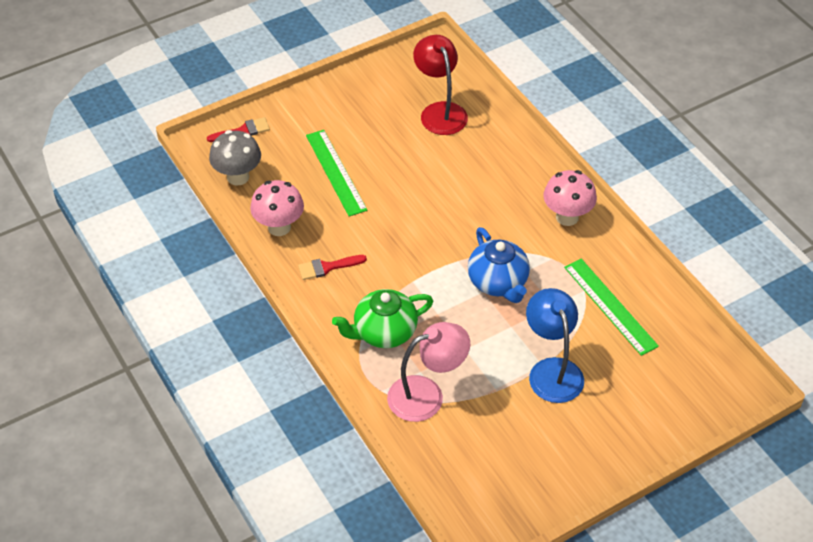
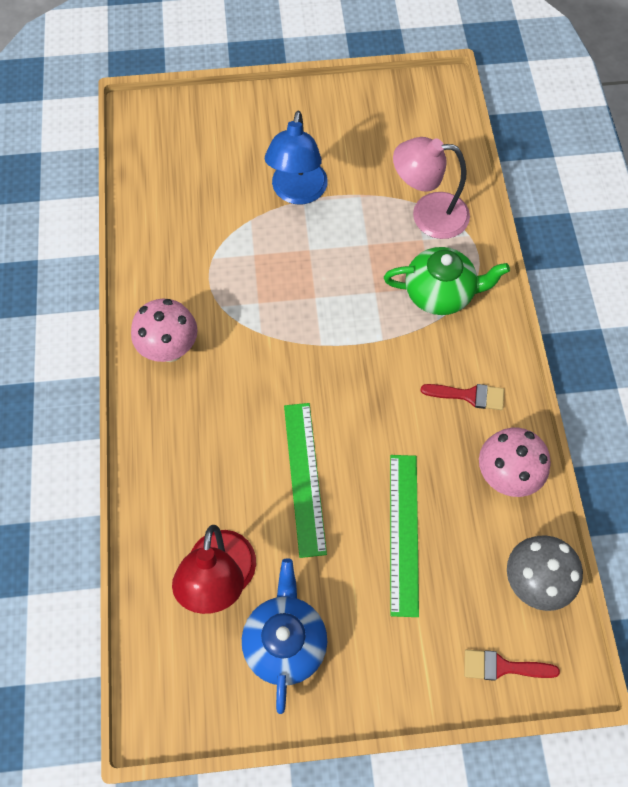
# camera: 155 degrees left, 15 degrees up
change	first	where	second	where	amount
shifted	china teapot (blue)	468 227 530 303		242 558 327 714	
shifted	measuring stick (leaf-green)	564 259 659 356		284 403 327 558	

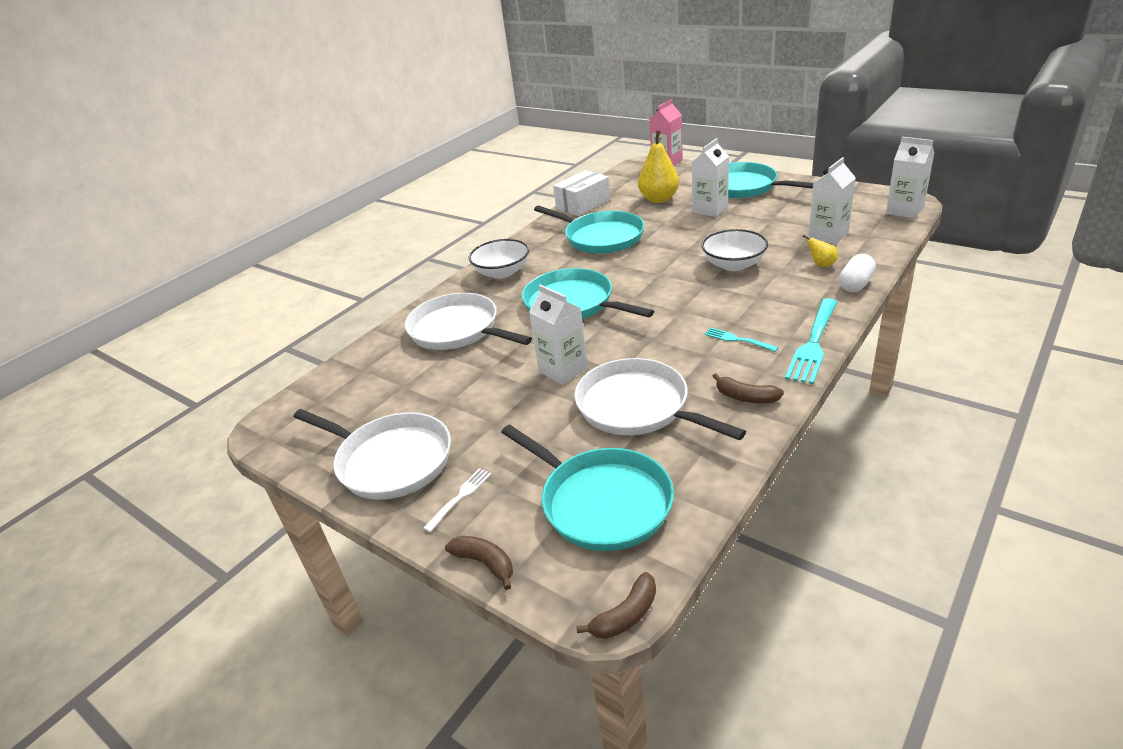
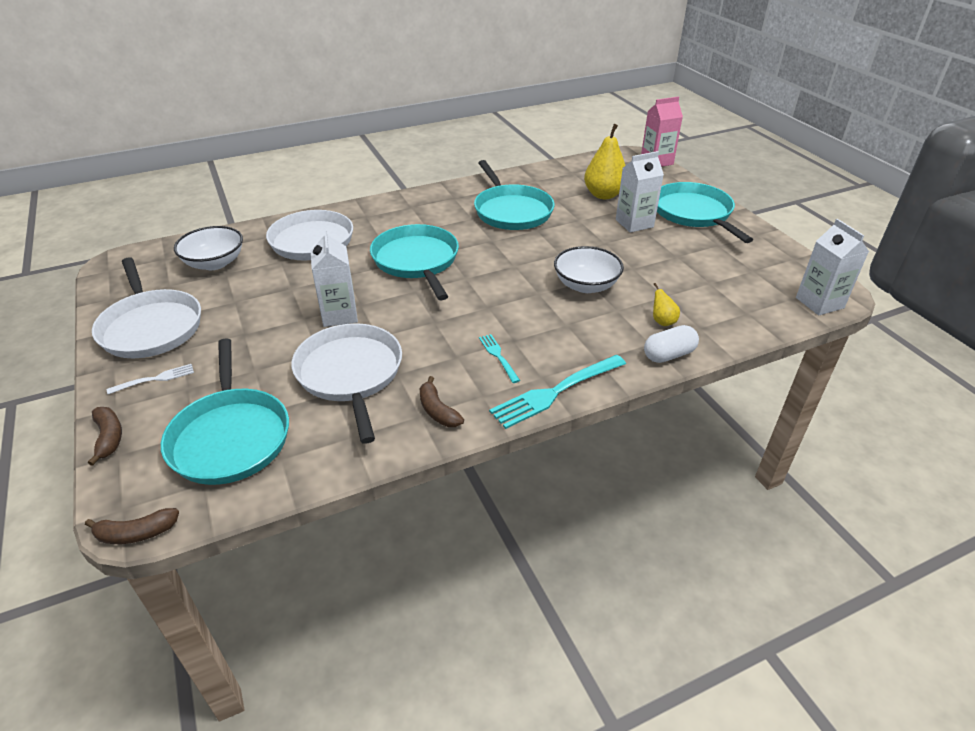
# camera: 25 degrees right, 5 degrees up
change	first	where	second	where	amount
shifted	serving bowl (white)	469 239 529 279		174 226 243 270	
gone	package (white)	553 170 610 216			
gone	carton (white)	808 157 856 244			

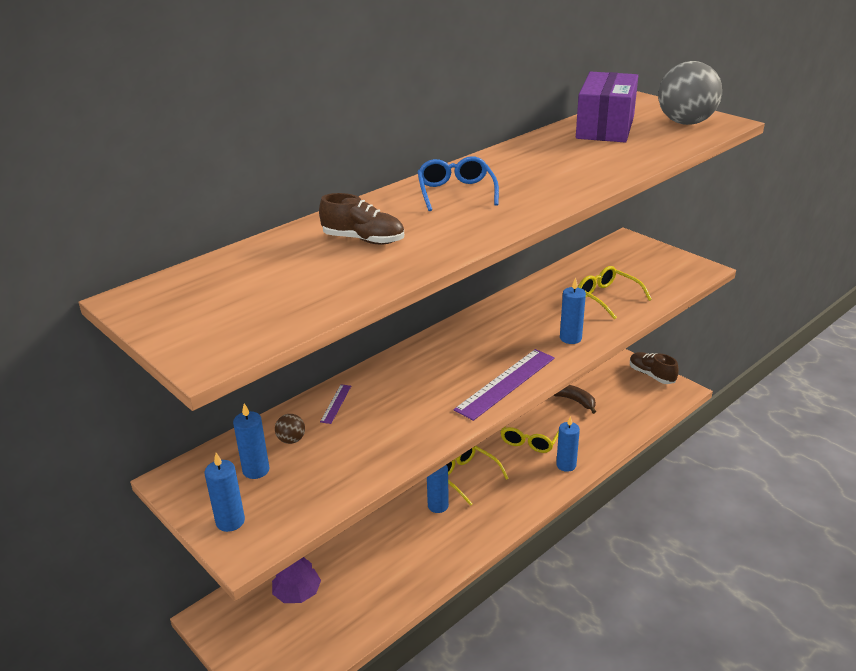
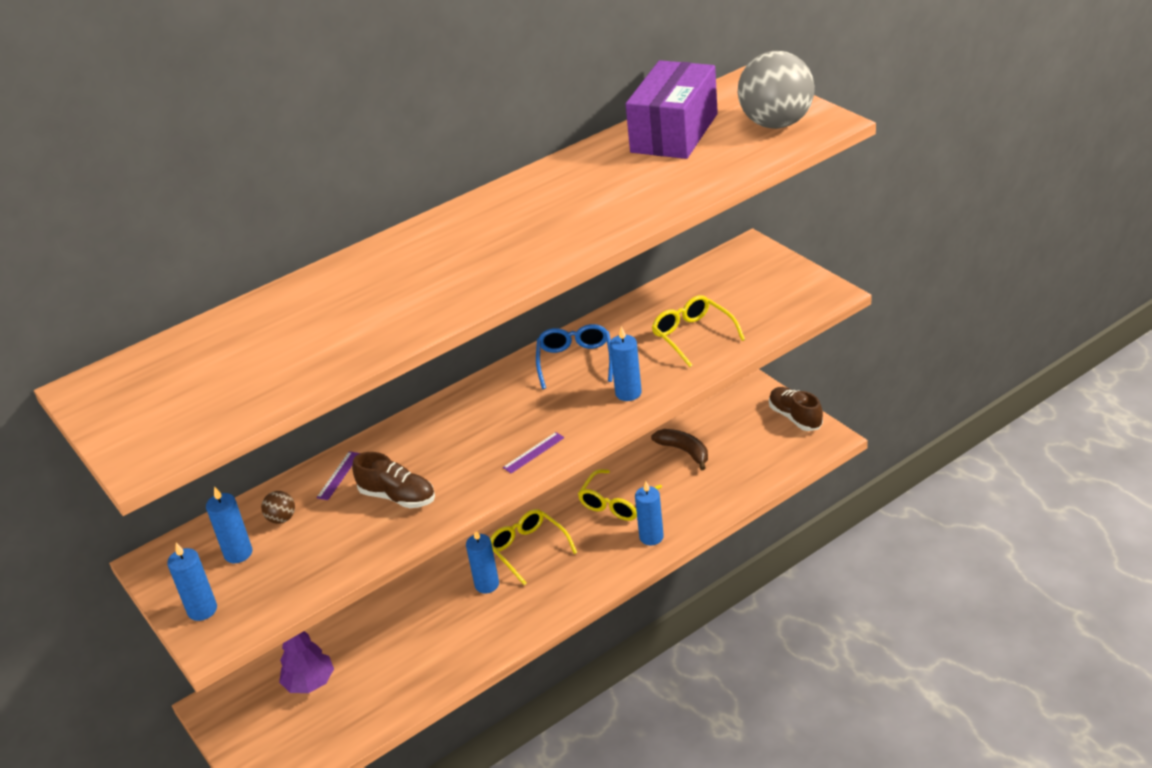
# camera: 10 degrees right, 5 degrees up
change	first	where	second	where	amount
shifted	shoe (russet)	319 193 404 244		352 452 435 508	
shifted	spectacles (blue)	417 156 499 211		536 324 613 389	
scaled	measuring stick (purple)	453 349 555 421		503 432 564 474	x0.46

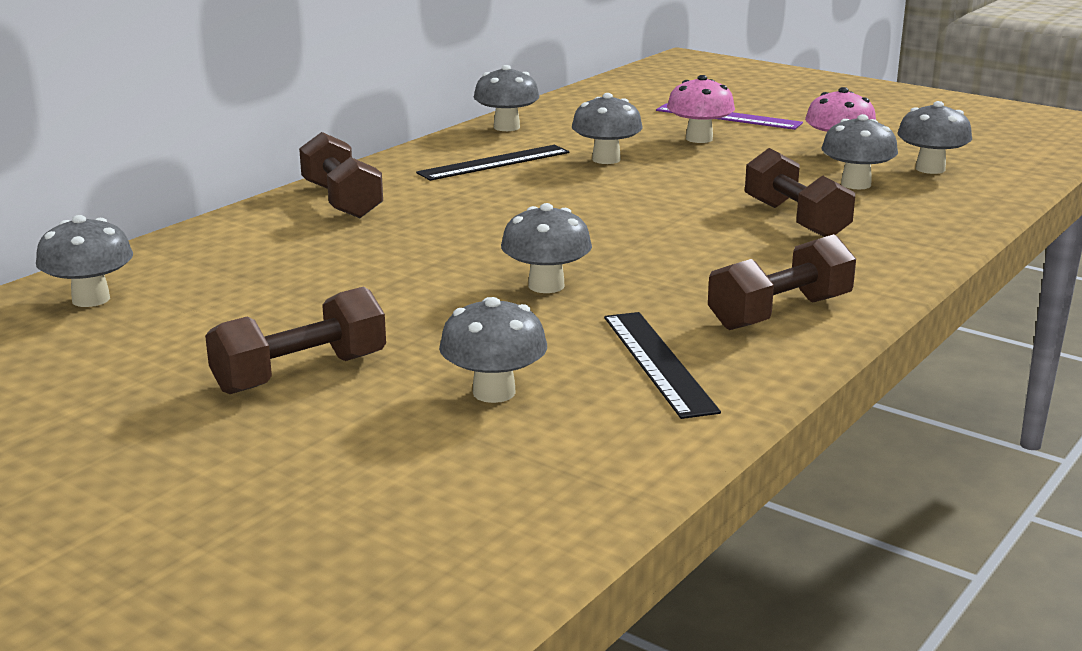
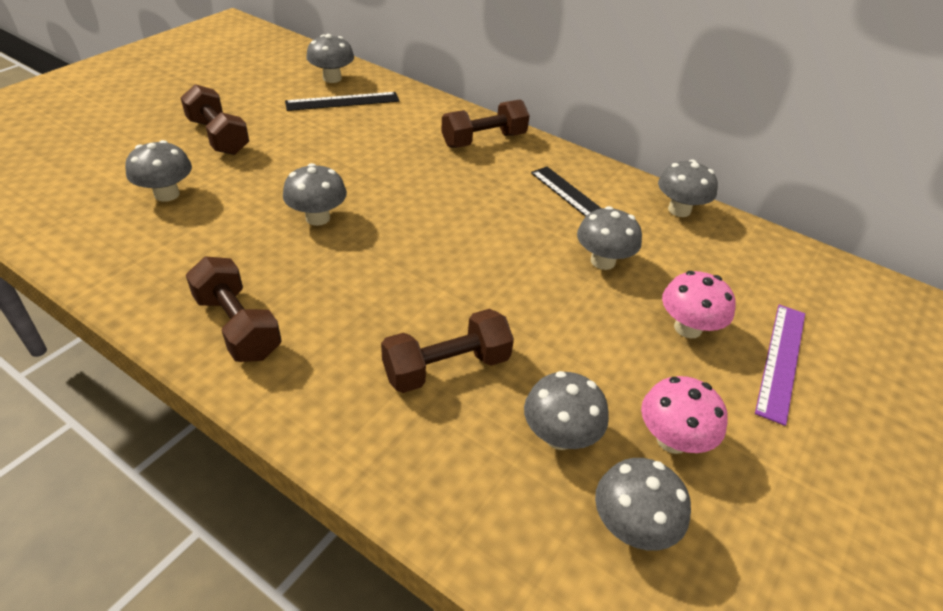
# camera: 85 degrees right, 20 degrees up
change	first	where	second	where	amount
shifted	measuring stick (black)	604 312 721 419		285 92 399 111	

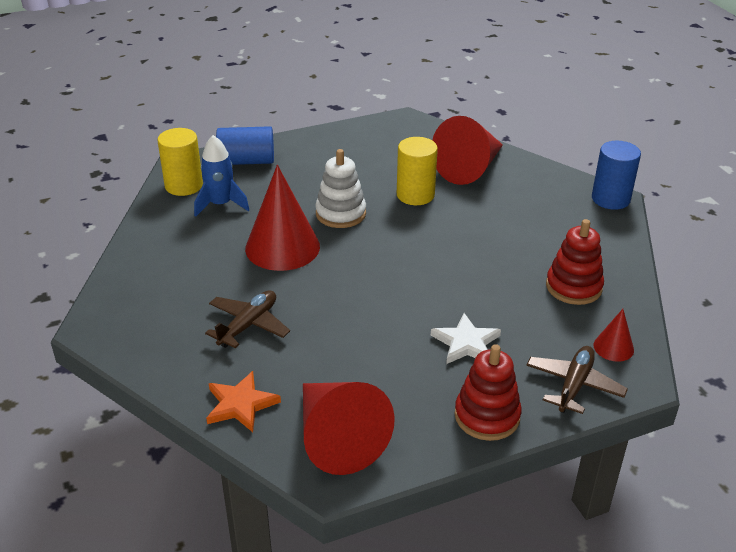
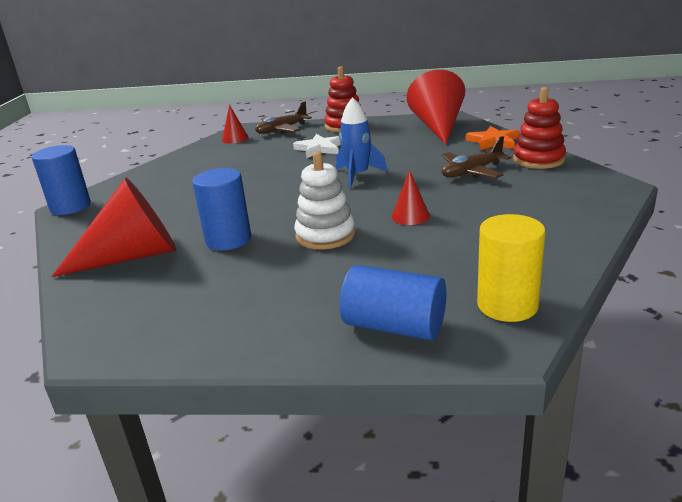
# camera: 150 degrees left, 10 degrees down
change	first	where	second	where	amount
shifted	spaceship (blue)	194 135 249 217		336 97 387 188	
scaled	cone shape (red)	245 165 320 271		392 170 430 225	x0.47
repainted	solid cylinder (bright yellow)	397 137 438 205	solid cylinder (blue)	192 168 251 250	
shifted	stacking toy (red)	546 219 604 305		513 87 566 169	

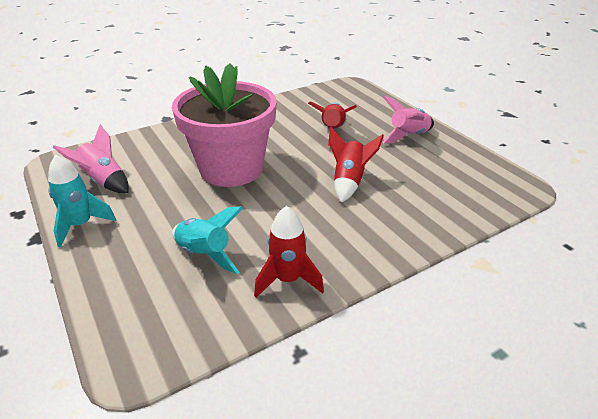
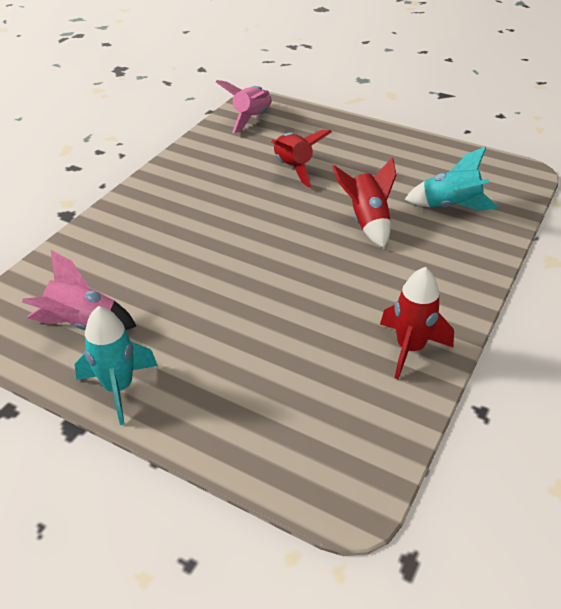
# camera: 30 degrees left, 5 degrees up
change	first	where	second	where	amount
gone	plant pot (pink)	172 63 277 187			
shifted	spaceship (turquoise)	172 206 243 274		404 147 498 211	
shifted	spaceship (pink)	382 96 434 144		216 80 271 133	

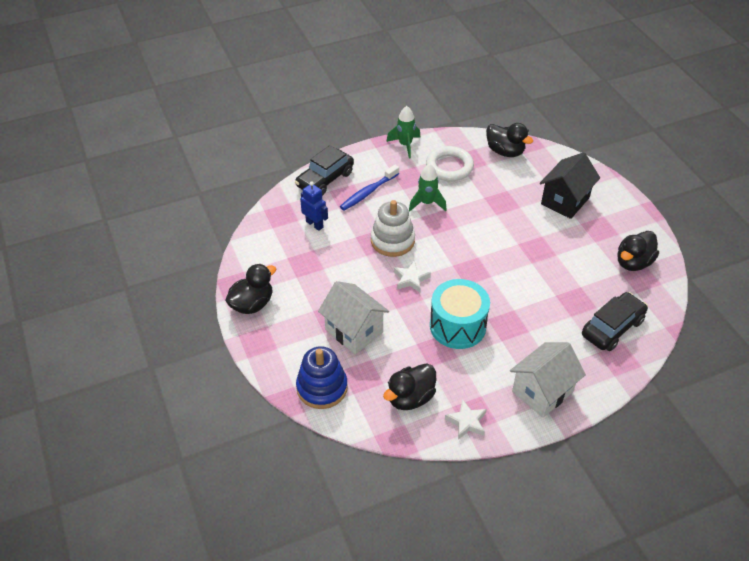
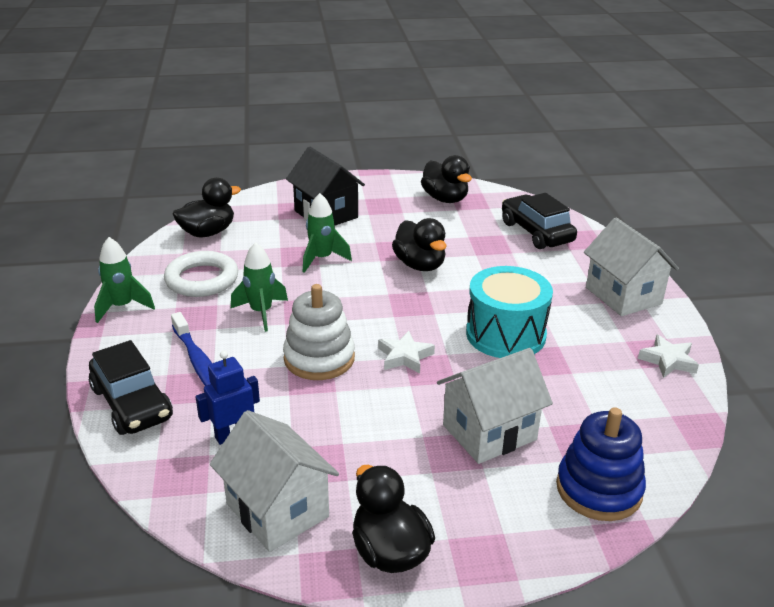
# camera: 75 degrees left, 15 degrees down
change	first	where	second	where	amount
shifted	duck (black)	383 363 436 410		392 218 447 271	
new			toy house (white)	210 410 339 552	
new			spaceship (leaf-green)	303 193 352 273	

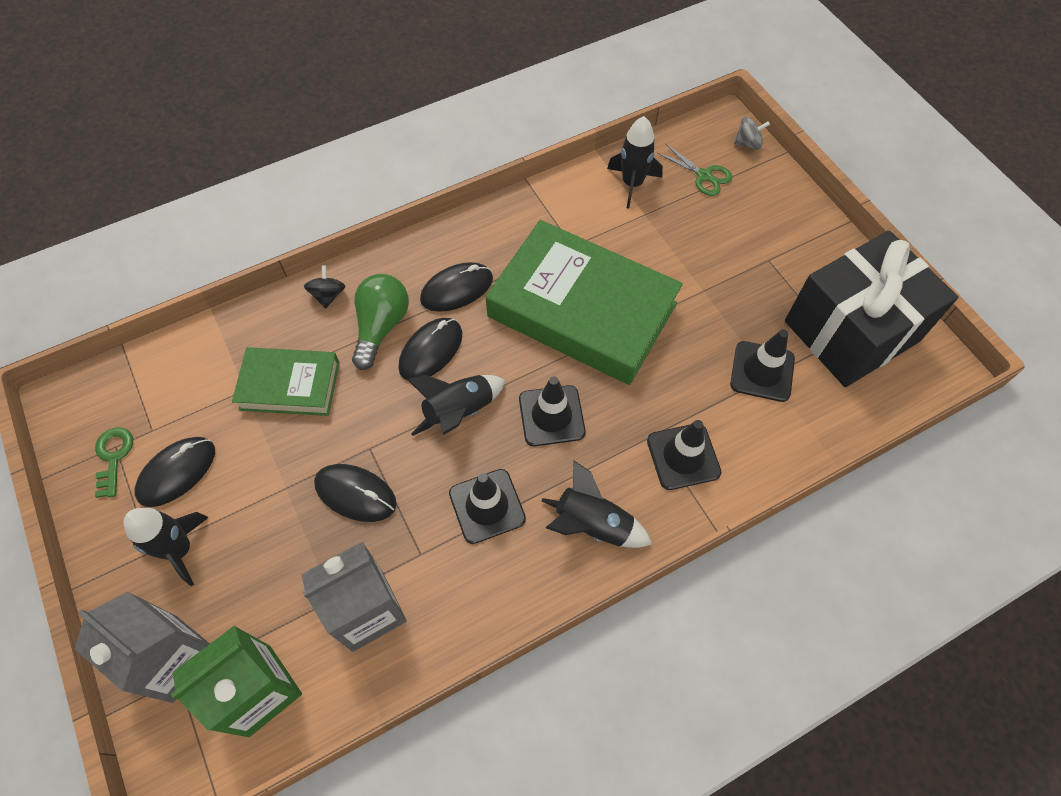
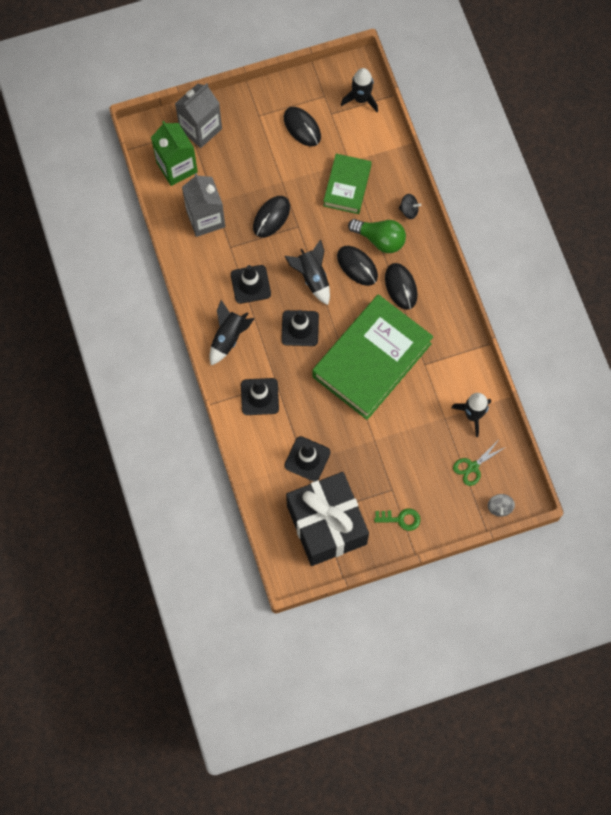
# camera: 100 degrees right, 10 degrees up
change	first	where	second	where	amount
shifted	key (leaf-green)	95 428 133 498		374 509 421 531	
shifted	spaceship (black)	124 508 209 586		341 68 378 112	

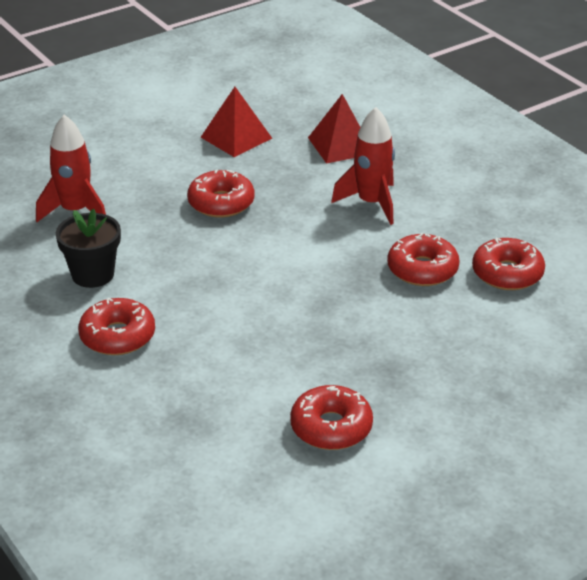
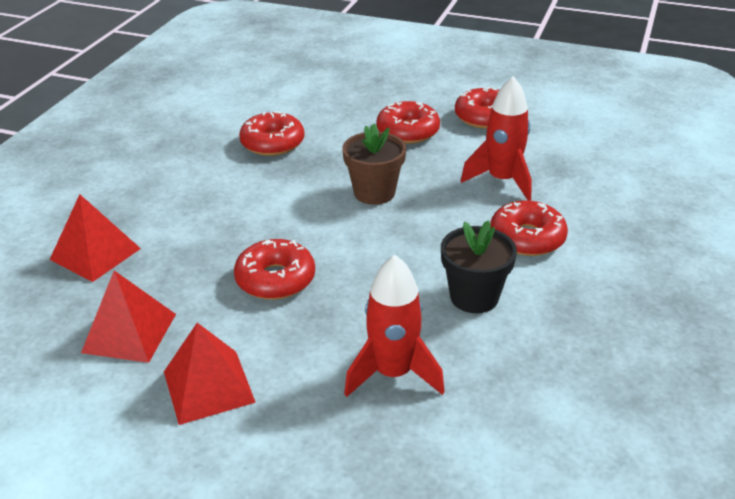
# camera: 125 degrees left, 0 degrees up
change	first	where	second	where	amount
shifted	spaceship (red)	331 107 395 225		461 76 532 201	
shifted	glazed donut (red)	472 238 545 290		376 101 440 144	
new			solid pyramid (red)	164 323 256 425	
new			plant pot (russet)	342 124 406 205	

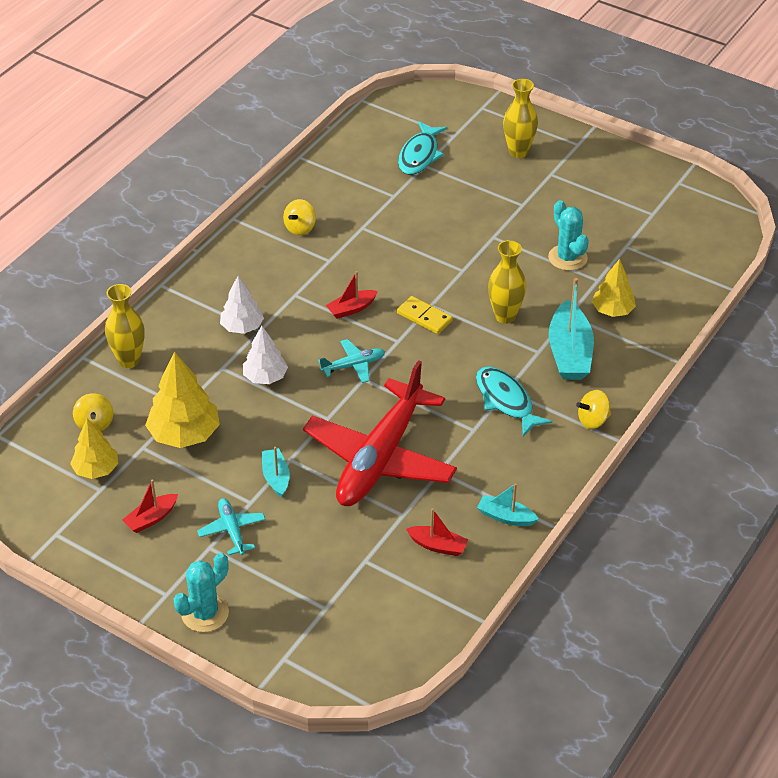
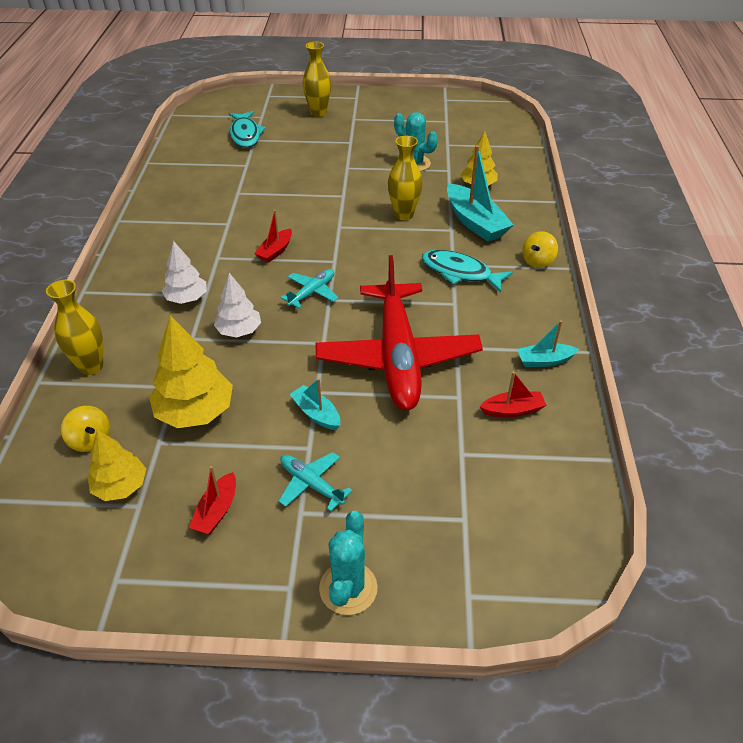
# camera: 30 degrees left, 0 degrees up
change	first	where	second	where	amount
gone	toy top (bright yellow)	283 199 316 235			
gone	domino tile (bright yellow)	397 296 453 334			

